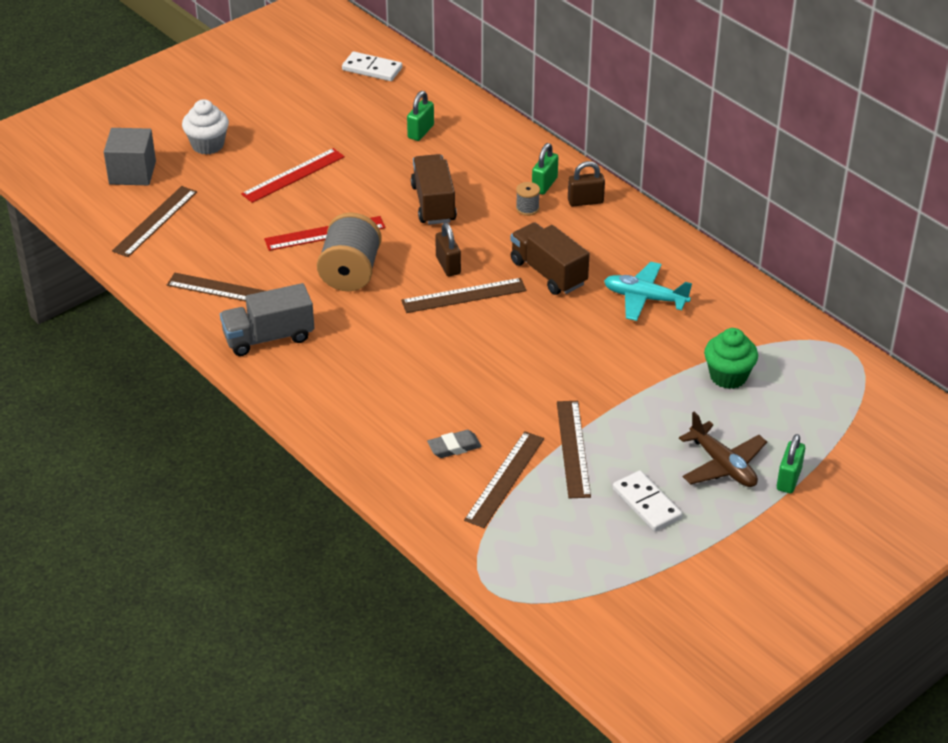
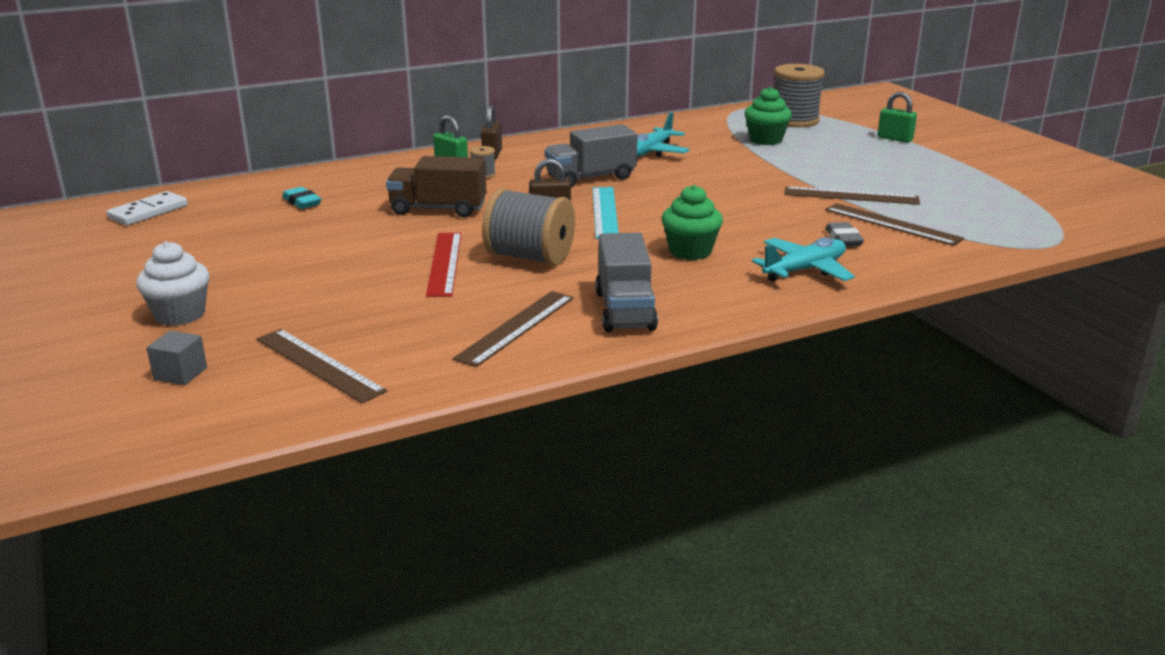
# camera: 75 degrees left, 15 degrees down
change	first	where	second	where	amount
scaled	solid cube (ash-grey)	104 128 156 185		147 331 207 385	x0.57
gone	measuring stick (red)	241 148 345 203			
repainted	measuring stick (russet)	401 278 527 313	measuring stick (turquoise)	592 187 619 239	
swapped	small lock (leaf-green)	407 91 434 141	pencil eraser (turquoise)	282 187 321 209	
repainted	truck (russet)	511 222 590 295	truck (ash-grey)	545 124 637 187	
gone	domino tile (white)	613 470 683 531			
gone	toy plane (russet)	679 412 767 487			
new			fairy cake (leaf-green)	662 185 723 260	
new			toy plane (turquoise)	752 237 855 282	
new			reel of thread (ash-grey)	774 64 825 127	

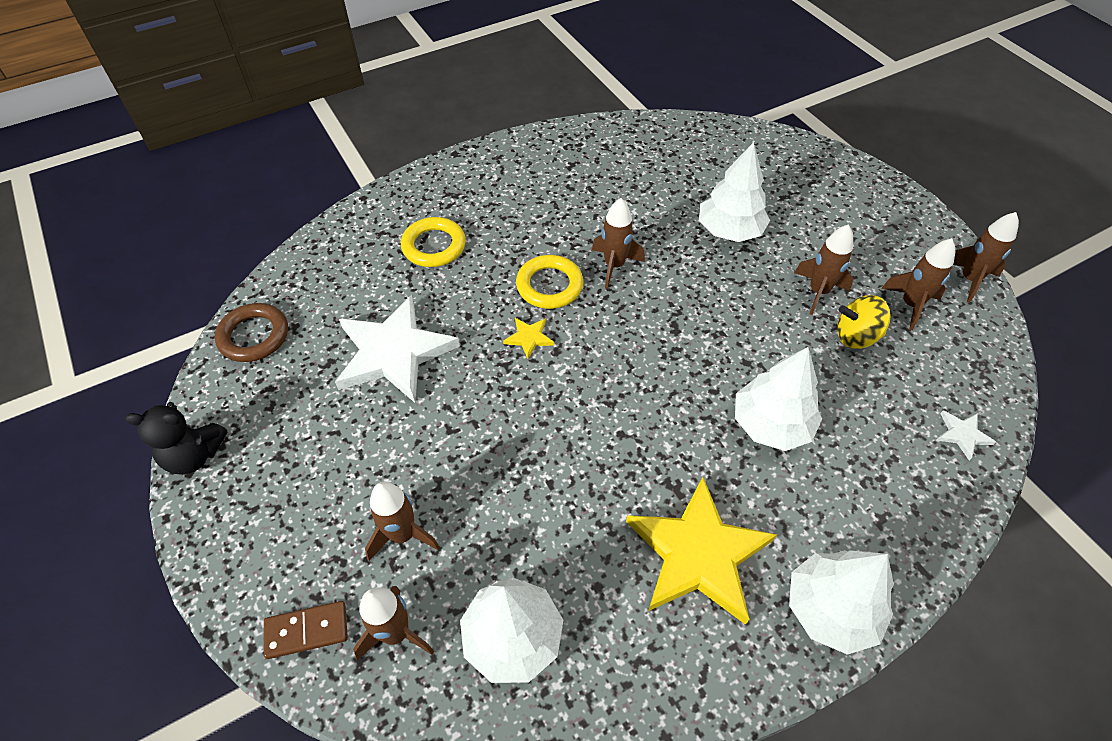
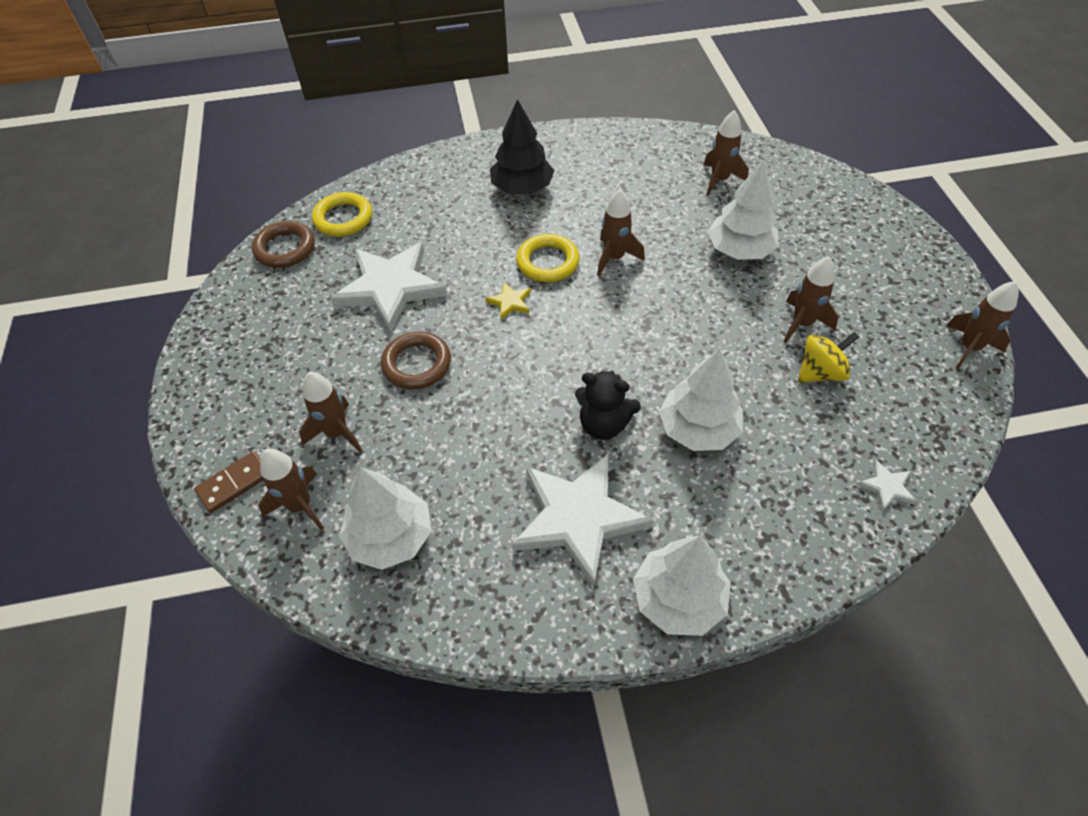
# camera: 20 degrees right, 0 degrees up
change	first	where	second	where	amount
shifted	teddy (black)	125 402 228 475		575 370 641 440	
rotated	domino tile (russet)	264 601 348 659		194 451 263 513	45 degrees counterclockwise
shifted	ring (bright yellow)	401 217 466 267		312 192 372 237	
repainted	star shape (bright yellow)	626 477 777 625	star shape (white)	512 454 654 587	
rotated	toy top (bright yellow)	837 295 891 349		798 332 859 382	135 degrees clockwise
shifted	spaceship (russet)	881 238 955 330		704 110 749 196	
new			ring (russet)	381 332 451 390	
new			tree (black)	490 99 554 194	

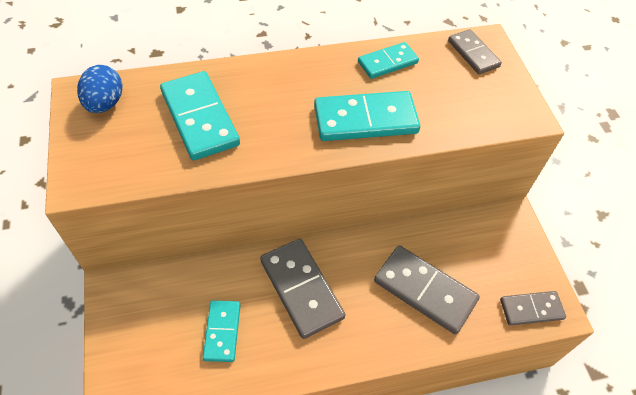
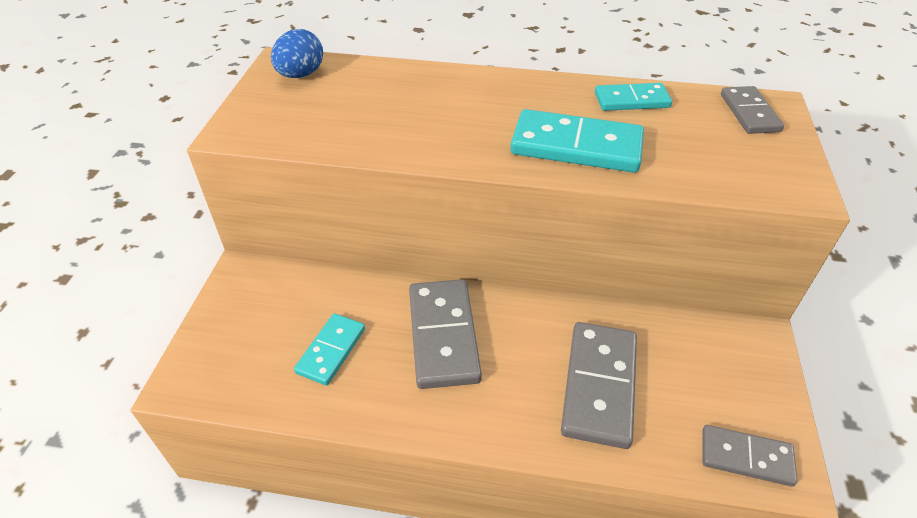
# camera: 25 degrees right, 10 degrees down
change	first	where	second	where	amount
gone	domino tile (turquoise)	160 71 240 160			
rotated	domino tile (ash-grey)	374 245 480 334		561 322 637 449	45 degrees clockwise

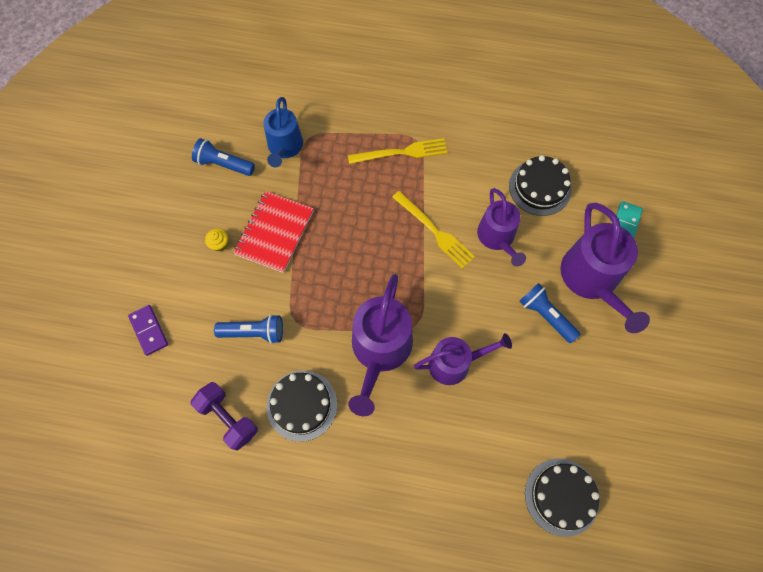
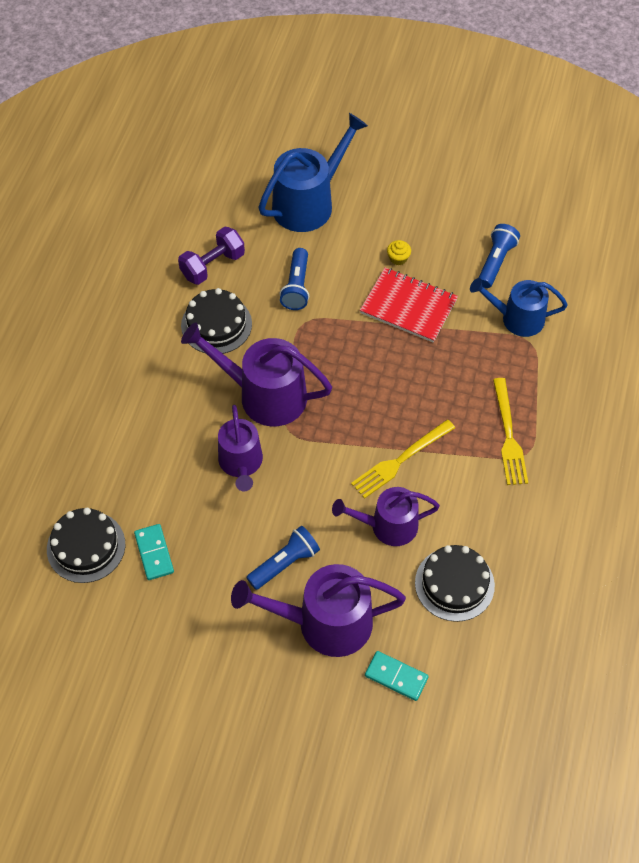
# camera: 95 degrees right, 10 degrees down
change	first	where	second	where	amount
swapped	domino tile (purple)	128 305 168 356	watering pot (blue)	259 113 368 232	
new			domino tile (turquoise)	134 524 174 580	

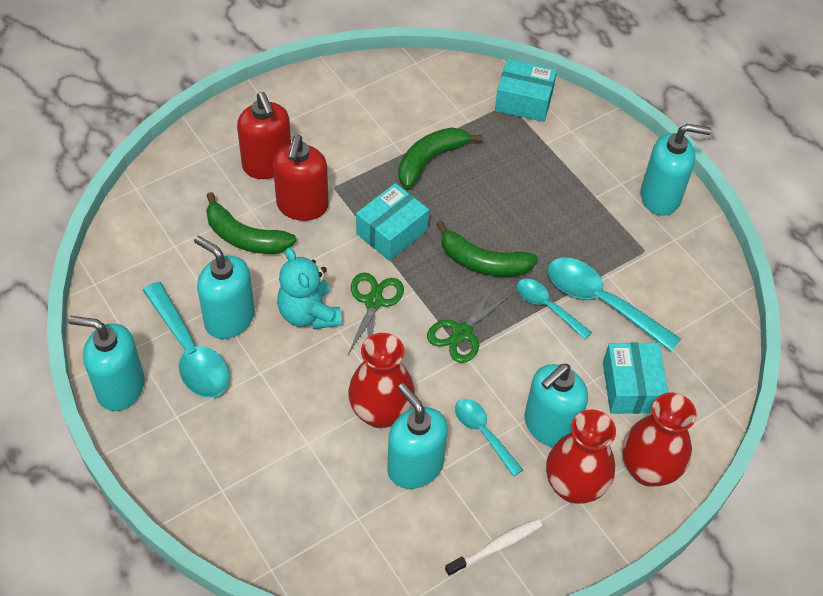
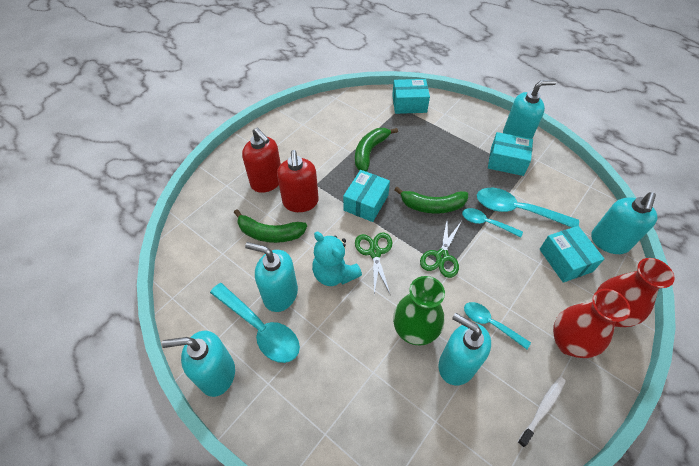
# camera: 15 degrees left, 0 degrees up
change	first	where	second	where	amount
repainted	tall vase (red)	348 333 415 428	tall vase (leaf-green)	393 276 445 346	
shifted	soap pump (turquoise)	524 364 588 447		591 192 657 254	
new			package (turquoise)	488 132 533 176	

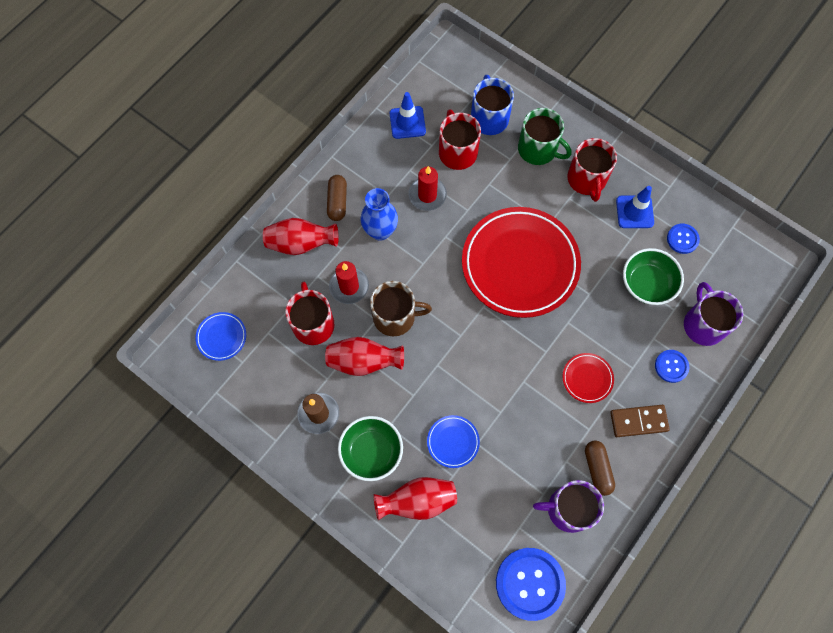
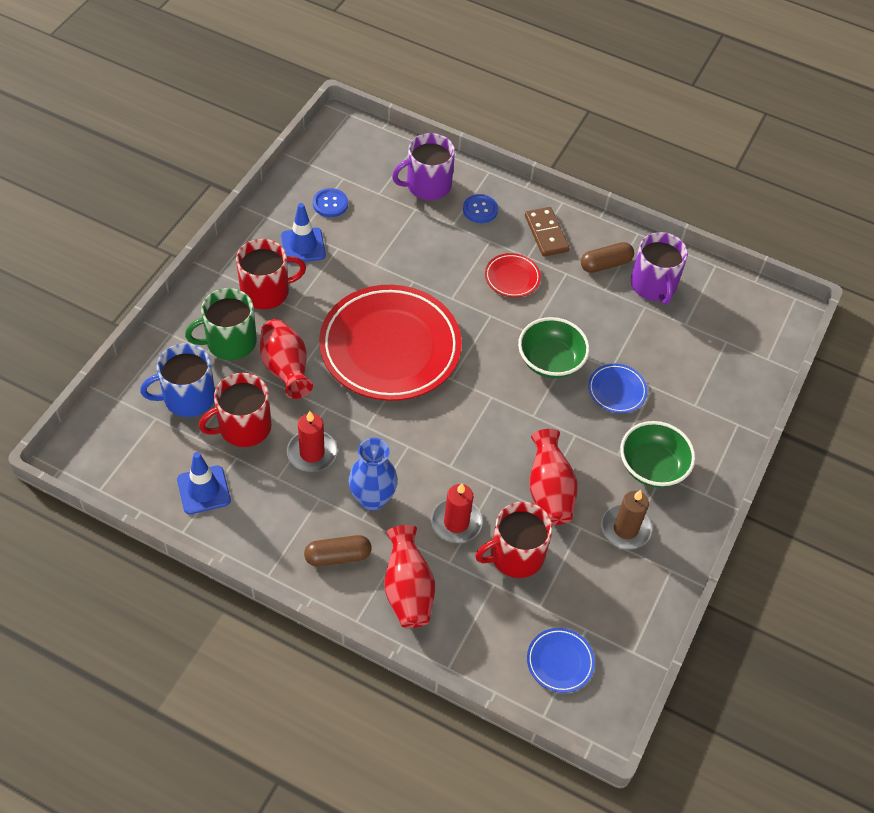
# camera: 105 degrees left, 15 degrees down
change	first	where	second	where	amount
gone	coffee mug (russet)	370 281 432 336			
shifted	tall vase (red)	374 477 457 520		260 319 313 399	
gone	shirt button (blue)	496 548 566 621			
rotated	coffee mug (leaf-green)	518 108 571 165		185 288 257 360	135 degrees counterclockwise
shifted	serving bowl (leaf-green)	623 248 684 305		518 317 590 378	

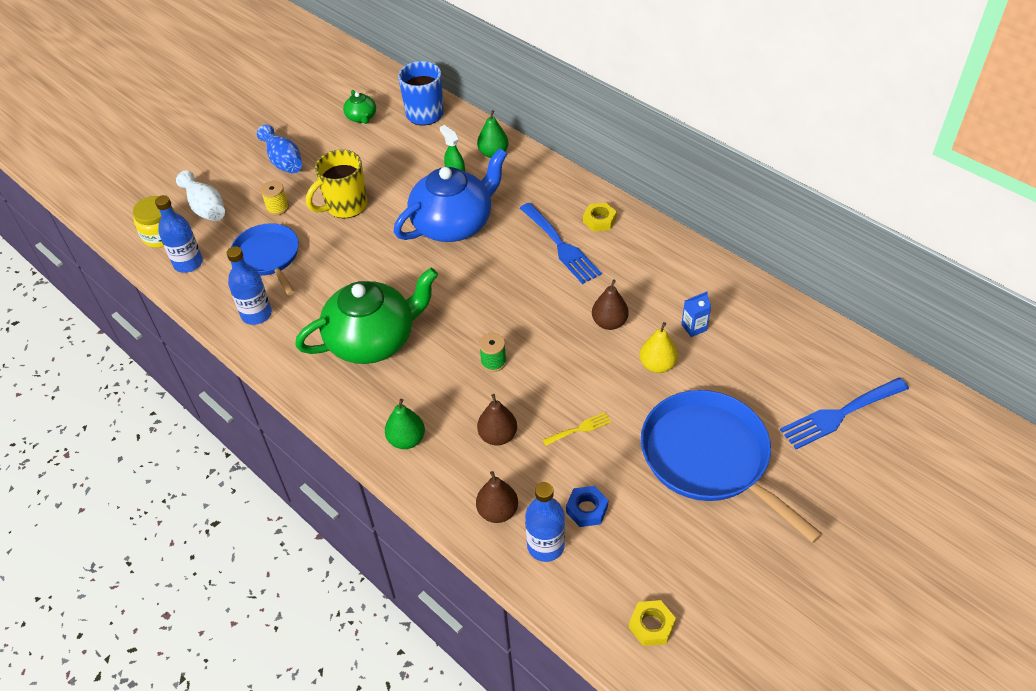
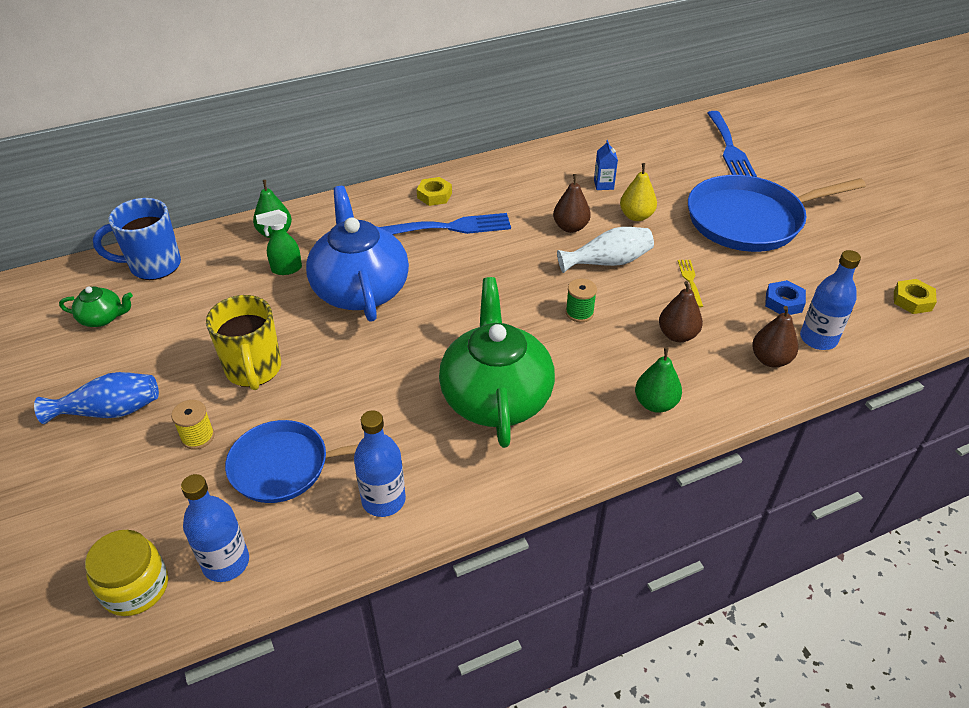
# camera: 70 degrees left, 5 degrees down
change	first	where	second	where	amount
shifted	tall vase (white)	176 170 225 221		557 227 654 273	

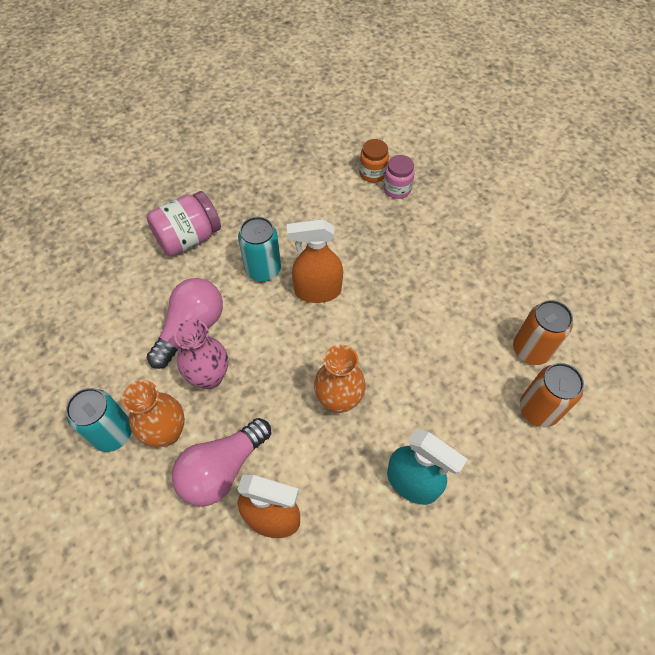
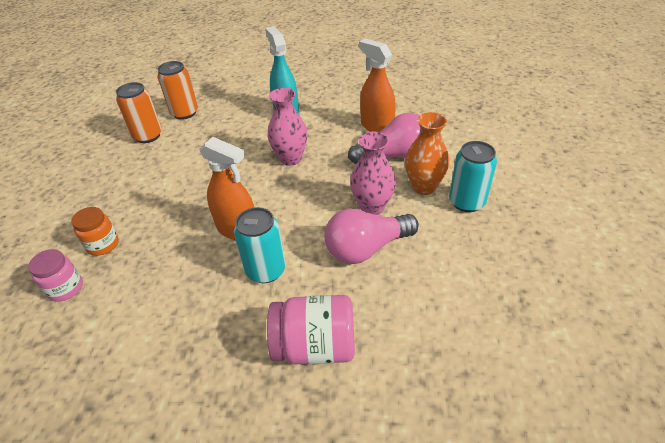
# camera: 145 degrees left, 15 degrees down
change	first	where	second	where	amount
repainted	tall vase (orange)	314 345 366 413	tall vase (pink)	268 88 308 166	
shifted	preserve jar (orange)	359 139 389 183		71 207 119 256	

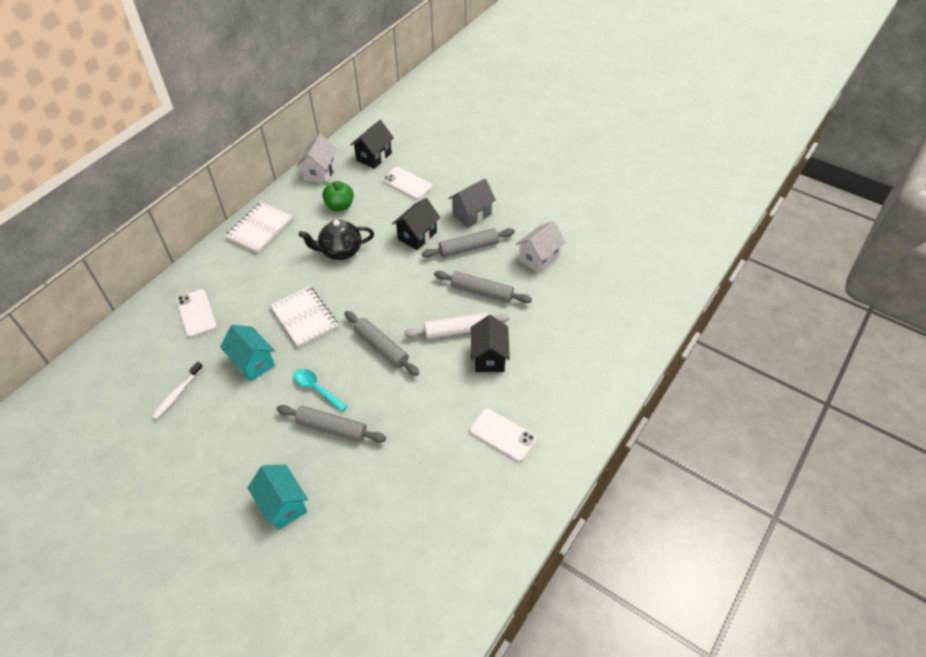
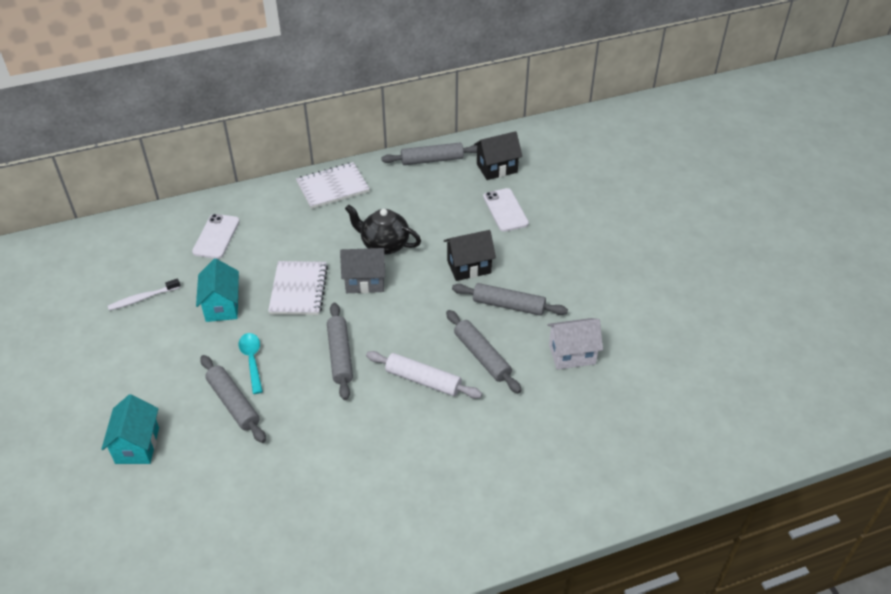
# camera: 35 degrees right, 5 degrees down
change	first	where	second	where	amount
swapped	toy house (white)	297 134 337 183	pastry roller (ash-grey)	381 143 477 165	
gone	toy apple (leaf-green)	322 181 354 211			
shifted	toy house (ash-grey)	448 179 496 228		340 248 385 293	
gone	smartphone (white)	470 409 537 462			
gone	toy house (black)	471 315 510 372			

